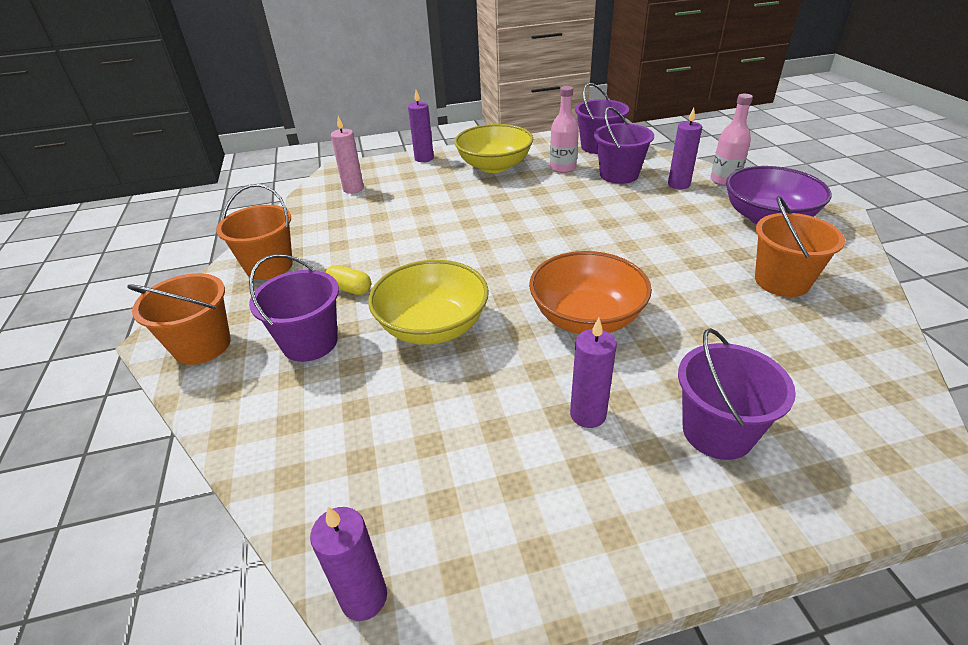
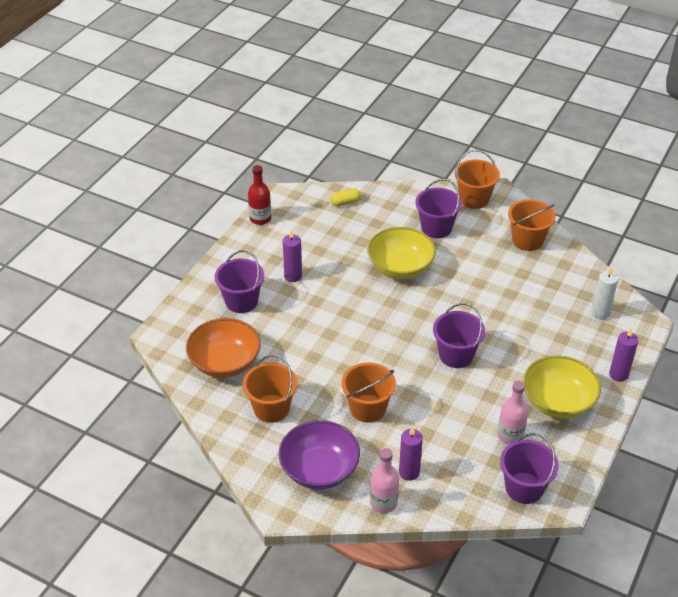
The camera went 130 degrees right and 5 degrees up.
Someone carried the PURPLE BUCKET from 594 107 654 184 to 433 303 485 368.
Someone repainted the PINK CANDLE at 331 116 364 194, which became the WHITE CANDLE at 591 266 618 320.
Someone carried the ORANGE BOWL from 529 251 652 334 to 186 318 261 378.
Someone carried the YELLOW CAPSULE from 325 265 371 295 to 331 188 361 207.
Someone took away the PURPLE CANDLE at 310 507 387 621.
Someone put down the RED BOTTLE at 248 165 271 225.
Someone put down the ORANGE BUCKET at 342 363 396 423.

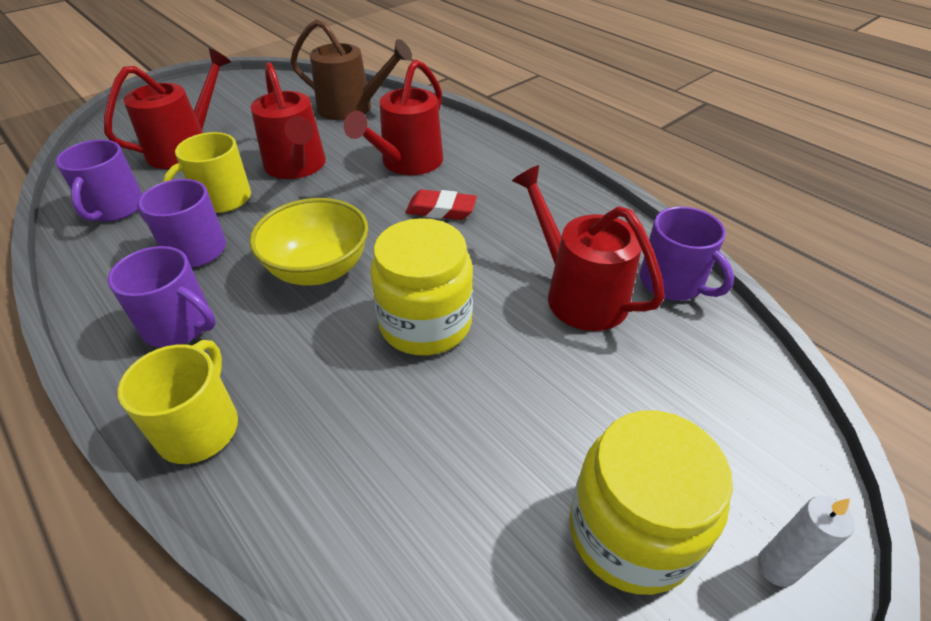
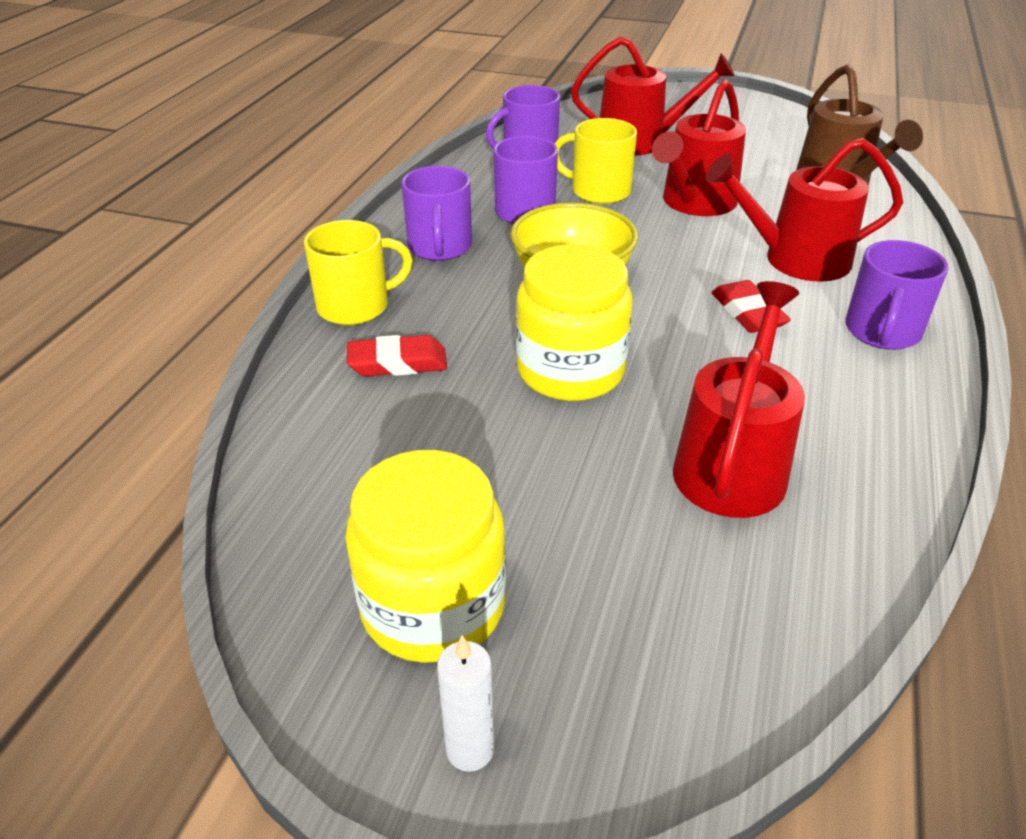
The camera went 60 degrees right and 5 degrees down.
Someone carried the PURPLE MUG from 640 206 734 301 to 845 240 949 350.
Someone put down the RED ERASER at 347 335 447 377.

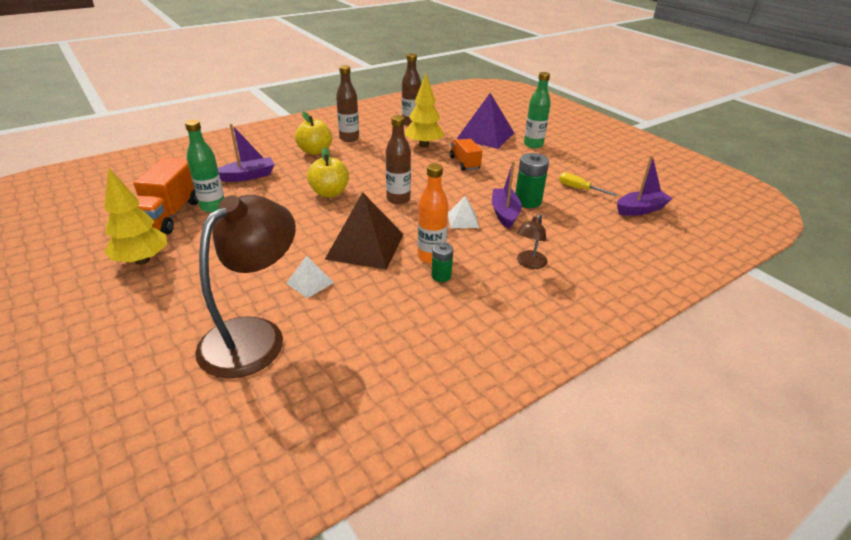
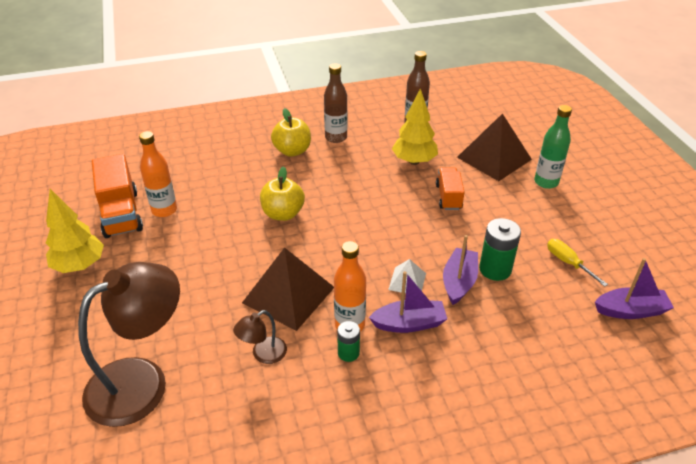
The camera went 20 degrees right and 5 degrees up.
Someone repainted the PURPLE PYRAMID at 457 93 514 149, which became the BROWN PYRAMID at 457 113 532 181.
Someone took away the BROWN BOTTLE at 386 115 411 205.
Someone repainted the GREEN BOTTLE at 185 120 224 212, which became the ORANGE BOTTLE at 139 131 177 217.
Someone carried the PURPLE BOAT from 218 124 275 182 to 369 271 447 333.
Someone rotated the ORANGE TRUCK at 134 157 198 234 by 45 degrees counterclockwise.
Someone carried the BROWN LAMP from 517 214 547 269 to 233 310 287 364.
Someone took away the WHITE PYRAMID at 286 256 334 298.

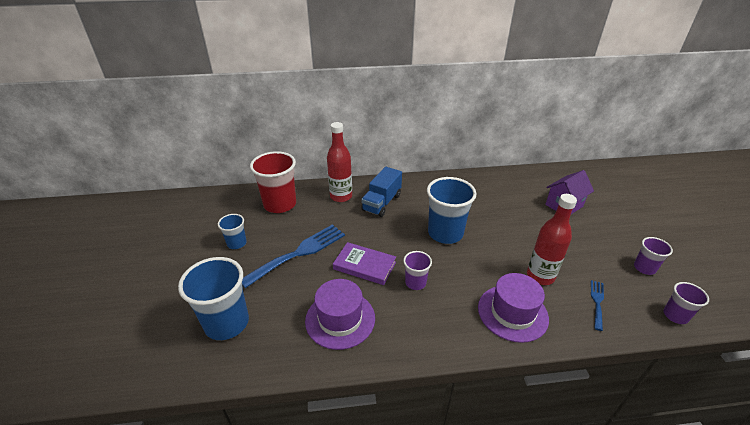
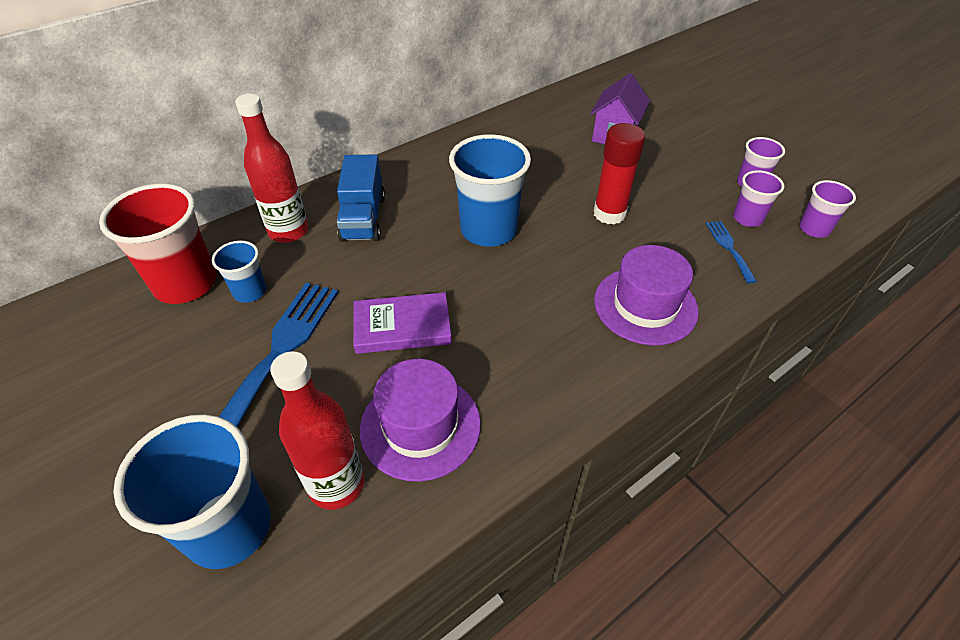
The camera went 30 degrees left and 10 degrees up.
Someone carried the RED BOTTLE from 527 194 577 285 to 270 351 365 510.
Someone carried the BLUE CUP from 218 214 247 249 to 212 241 267 303.
Someone carried the PURPLE CUP from 403 251 432 290 to 733 170 784 227.
Someone put down the RED GLUE STICK at 593 123 645 225.

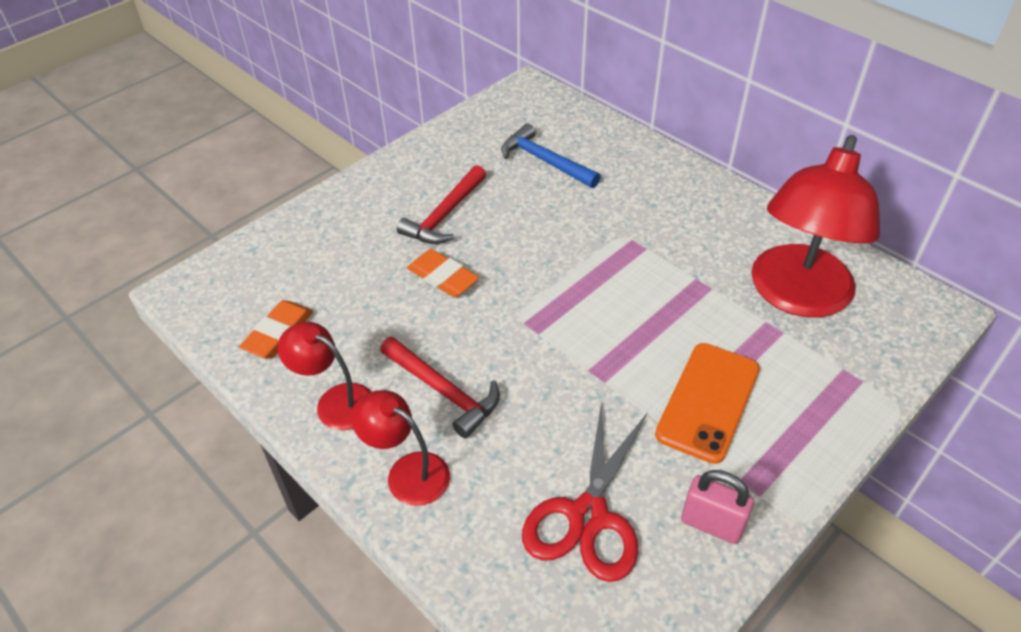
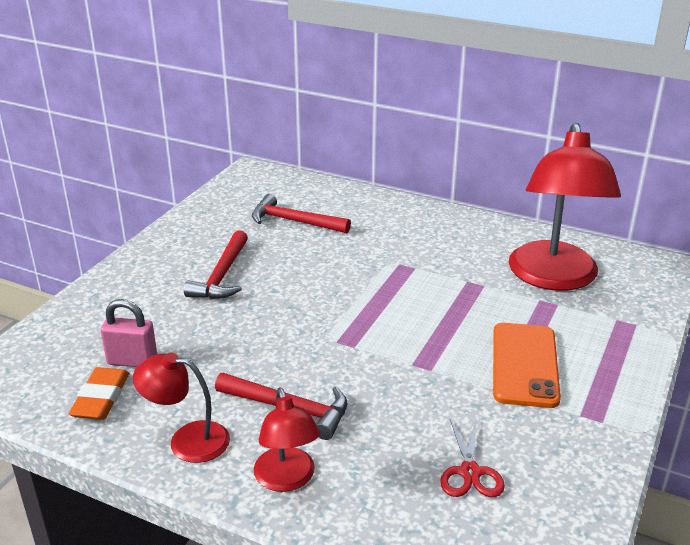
The camera went 20 degrees left and 15 degrees down.
Someone repainted the BLUE HAMMER at 502 124 601 188, which became the RED HAMMER at 252 194 351 233.
Someone took away the ORANGE ERASER at 407 249 479 297.
Someone rotated the RED LAMP at 351 390 450 506 by 120 degrees counterclockwise.
Someone scaled the RED SCISSORS at 522 401 648 582 by 0.58.
Someone carried the PINK PADLOCK from 681 470 754 544 to 101 299 157 367.

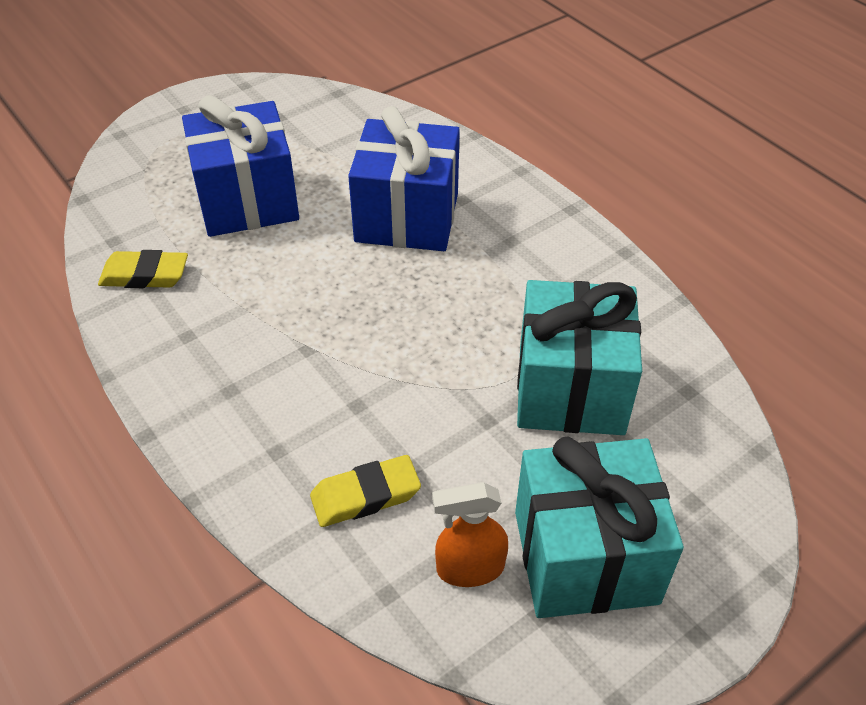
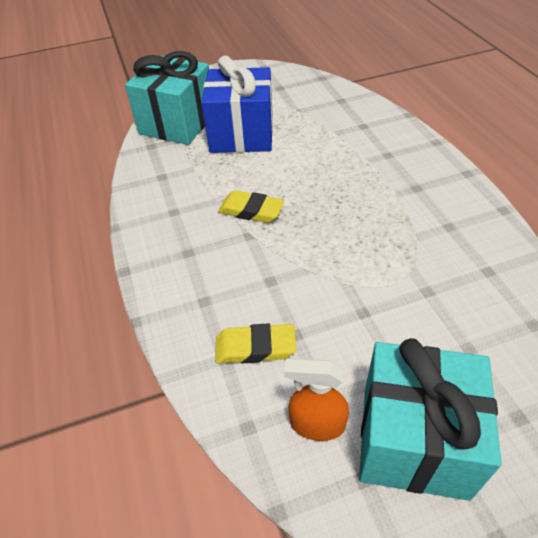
The camera went 20 degrees right and 0 degrees up.
Someone took away the BLUE GIFT at 348 106 460 251.
Someone carried the YELLOW ERASER from 98 250 188 288 to 218 190 285 223.
Someone carried the TURQUOISE GIFT from 517 280 642 435 to 125 51 209 145.

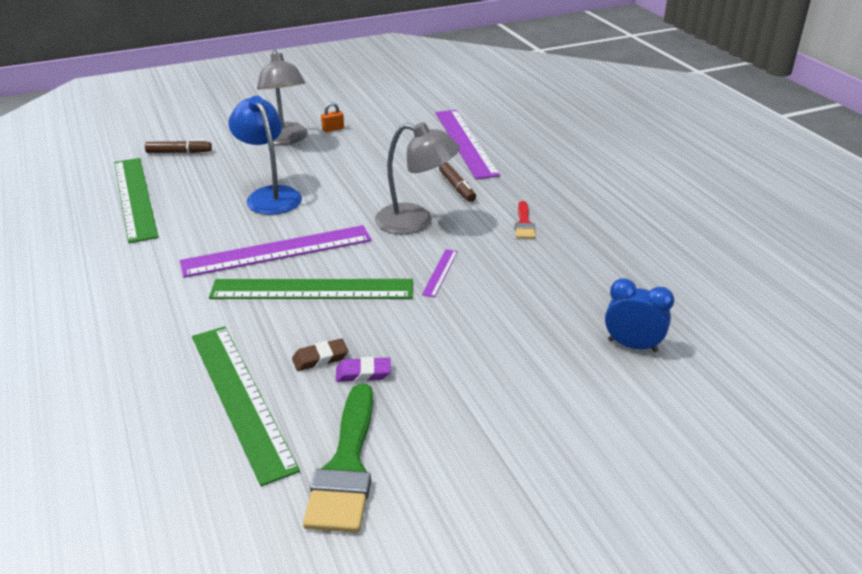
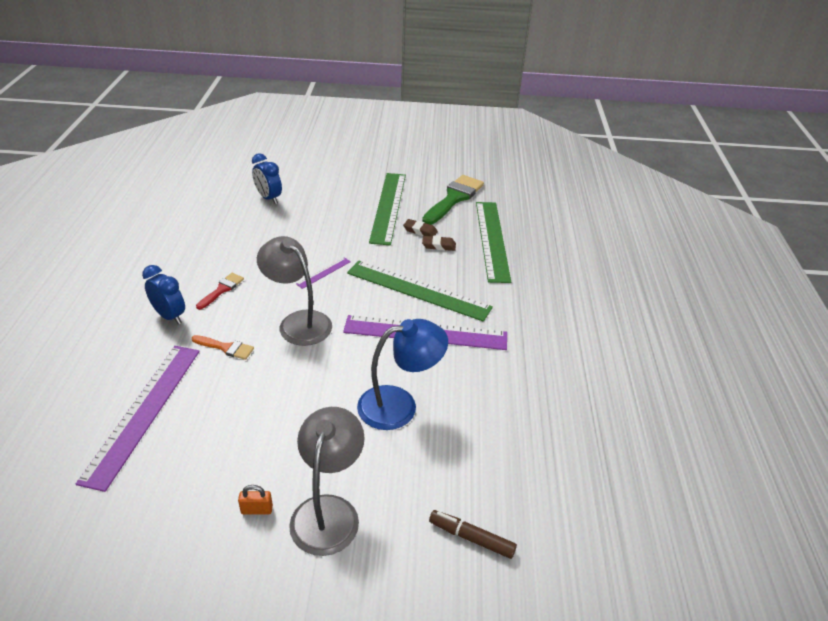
The camera went 155 degrees left and 5 degrees up.
Someone rotated the BLUE LAMP at 228 96 302 215 by 105 degrees counterclockwise.
Someone carried the GREEN RULER from 114 158 158 243 to 369 173 406 246.
Someone swapped the BROWN MARKER at 439 162 476 202 for the ORANGE BRUSH at 192 335 254 360.
Someone repainted the PURPLE ERASER at 336 357 391 382, which became the BROWN ERASER at 403 219 438 236.
Someone put down the BLUE CLOCK at 142 265 185 324.

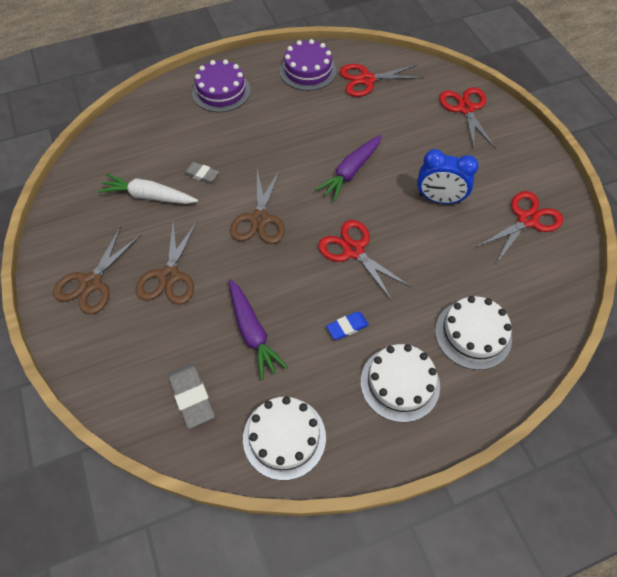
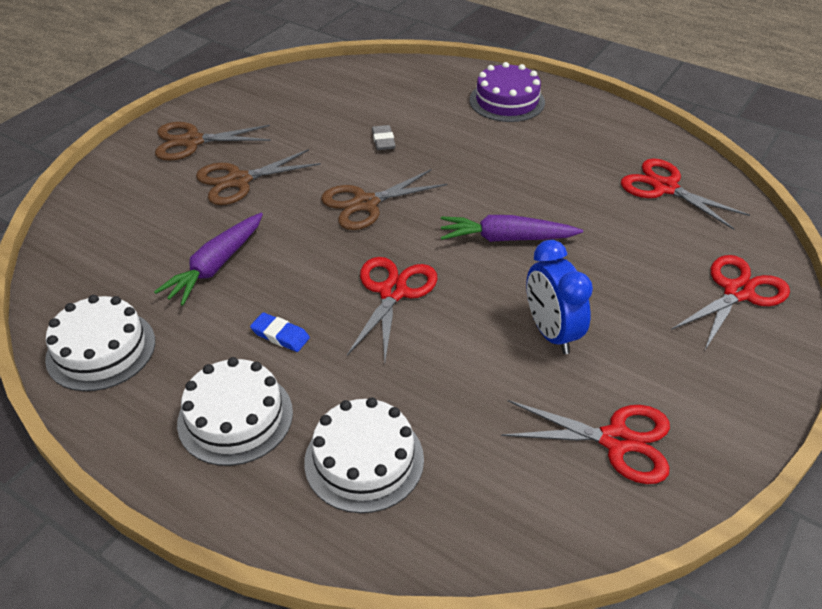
The camera went 55 degrees right and 15 degrees down.
Someone took away the PURPLE CAKE at 280 39 336 91.
Someone took away the WHITE CARROT at 98 174 198 204.
Someone took away the GREY ERASER at 168 363 215 429.

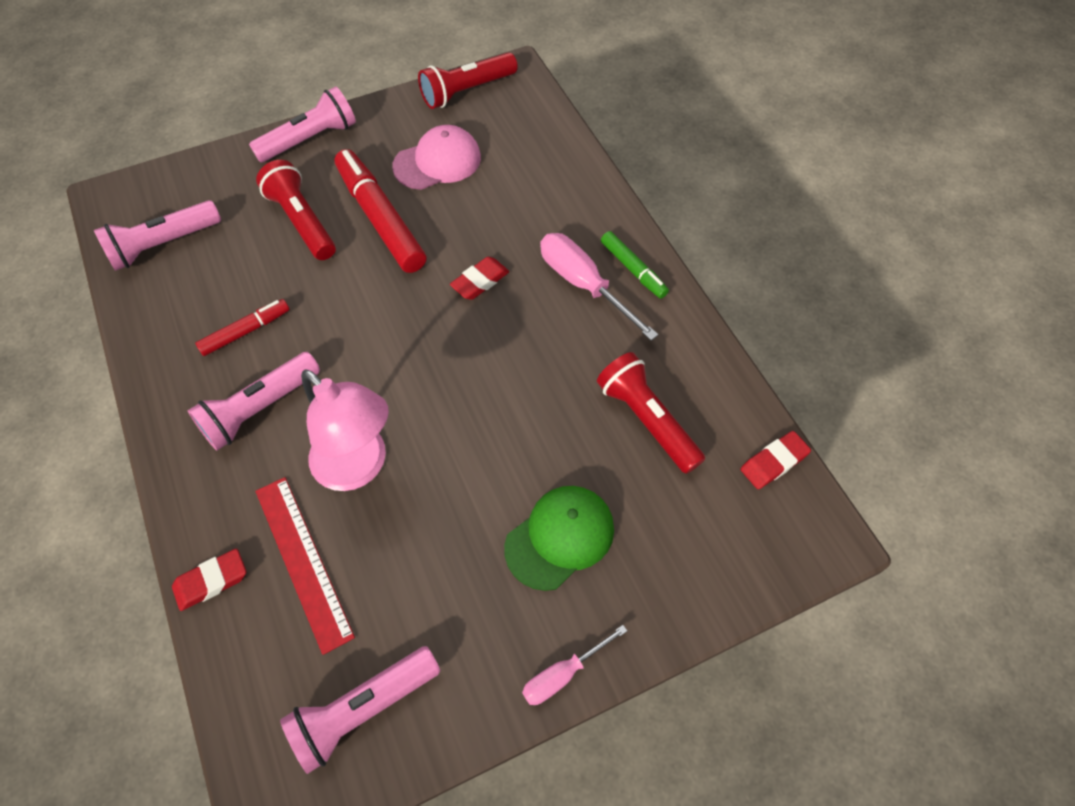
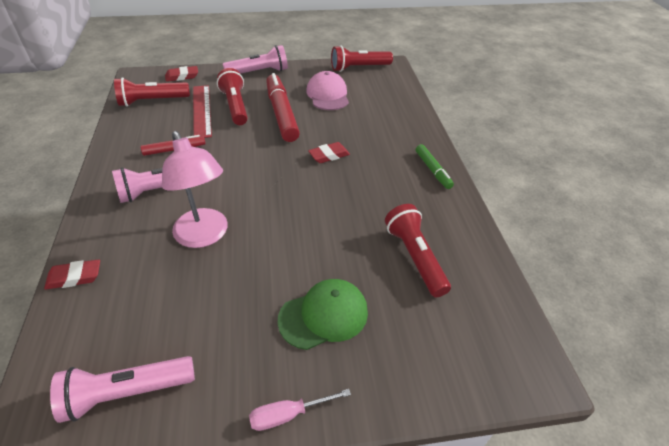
The camera went 15 degrees right and 15 degrees down.
Someone rotated the PINK CAP at 392 125 481 190 by 90 degrees counterclockwise.
Someone repainted the PINK FLASHLIGHT at 94 200 221 271, which became the RED FLASHLIGHT at 114 77 190 107.
Someone took away the PINK SCREWDRIVER at 540 233 659 341.
Someone carried the RED ERASER from 741 431 811 489 to 165 66 198 82.
Someone carried the RED RULER from 256 477 355 655 to 193 85 212 138.

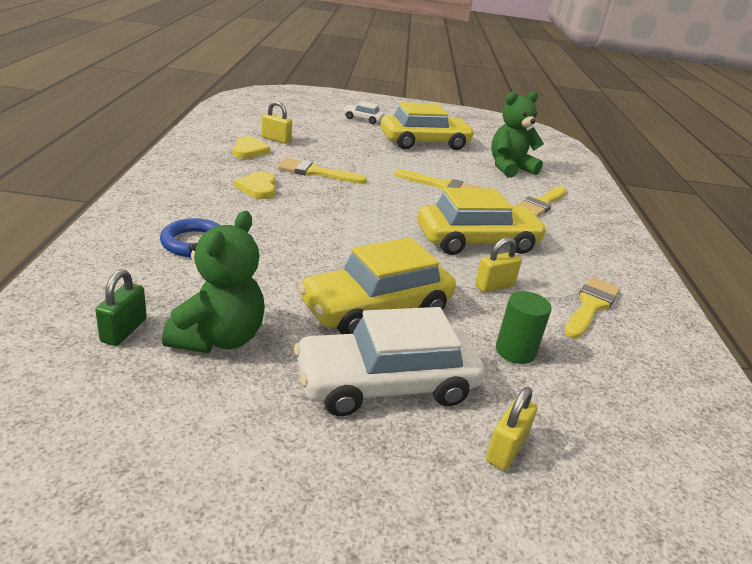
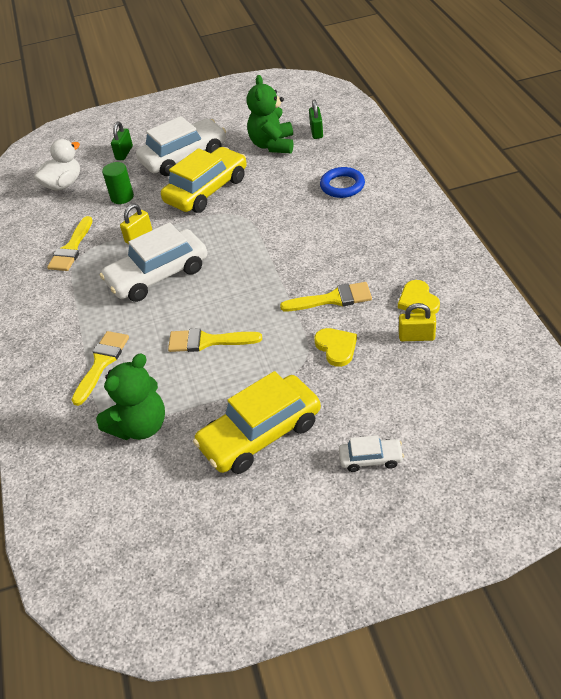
The camera went 170 degrees right and 15 degrees up.
Someone carried the YELLOW HEART from 234 172 275 199 to 314 328 357 367.
Someone repainted the YELLOW CAR at 418 188 548 255, which became the WHITE CAR at 100 222 207 302.
Someone repainted the YELLOW PADLOCK at 486 387 538 471, which became the GREEN PADLOCK at 111 122 133 160.
Someone put down the WHITE DUCK at 34 139 80 191.

